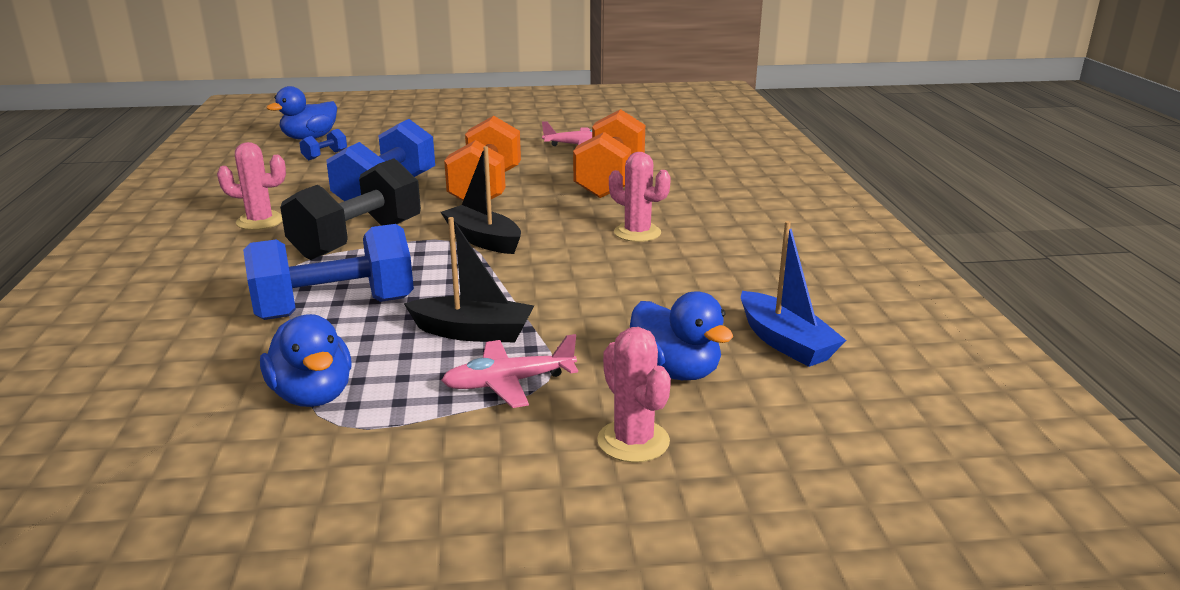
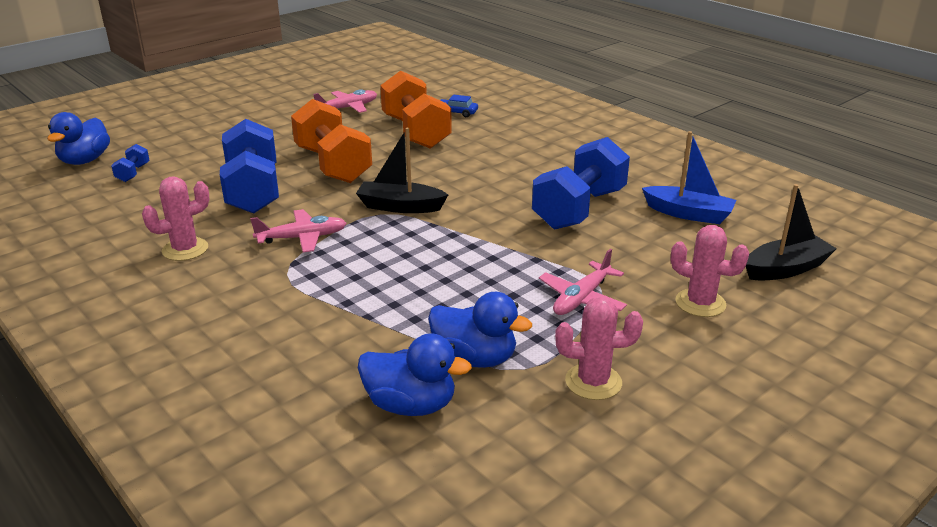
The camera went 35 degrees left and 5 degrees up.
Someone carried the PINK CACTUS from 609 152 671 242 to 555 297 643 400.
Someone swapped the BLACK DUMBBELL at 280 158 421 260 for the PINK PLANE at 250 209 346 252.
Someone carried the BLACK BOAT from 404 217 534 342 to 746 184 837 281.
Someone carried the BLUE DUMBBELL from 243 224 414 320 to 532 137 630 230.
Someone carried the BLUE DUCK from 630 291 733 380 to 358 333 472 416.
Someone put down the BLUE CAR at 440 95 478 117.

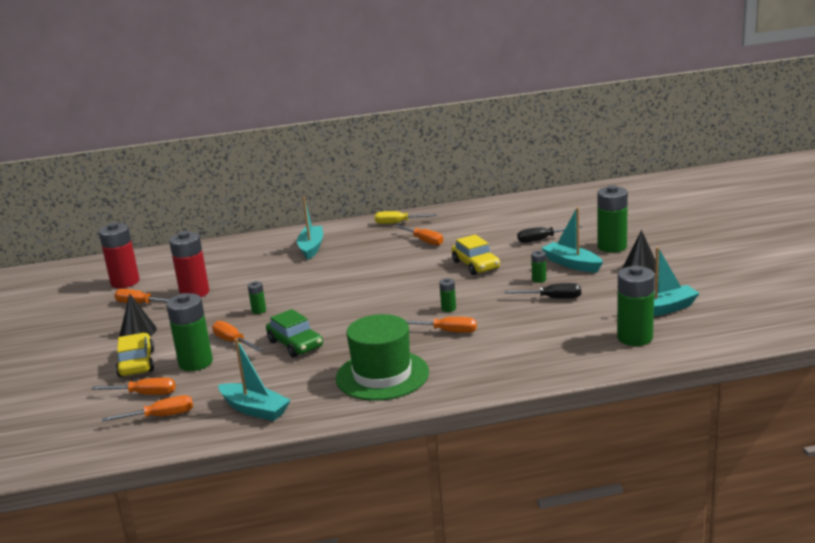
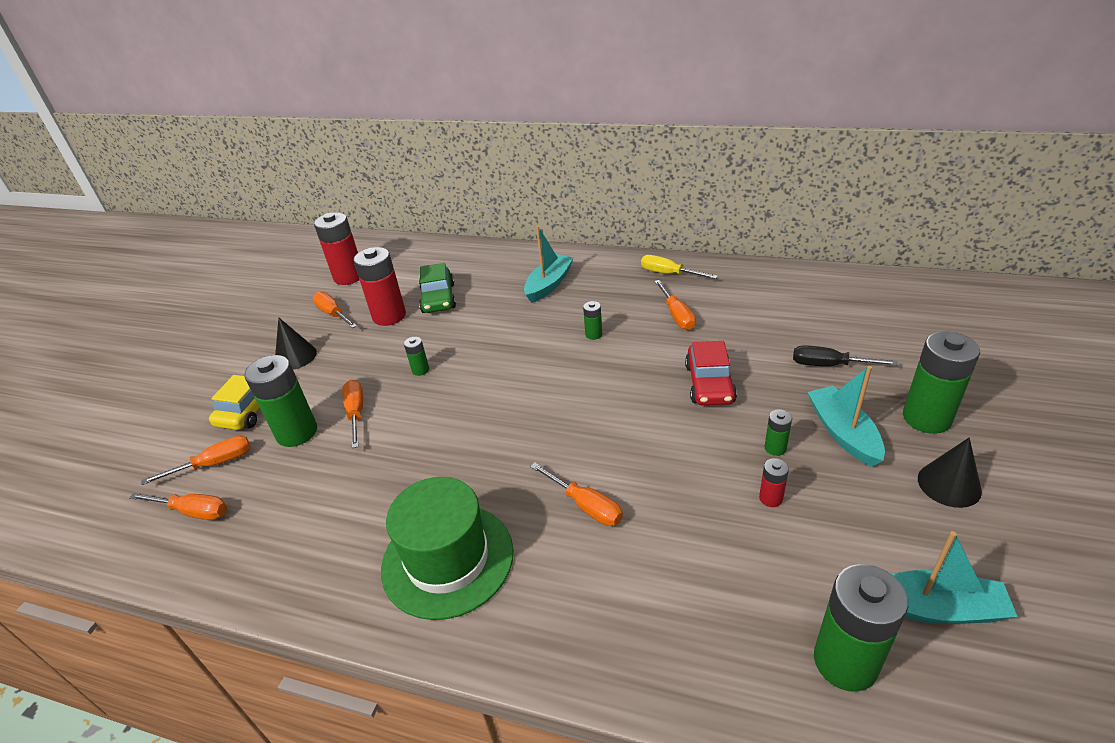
The camera went 30 degrees right and 15 degrees up.
Someone repainted the YELLOW CAR at 451 234 500 275, which became the RED CAR at 685 341 737 405.
Someone carried the GREEN BATTERY from 439 278 456 312 to 583 301 602 340.
Someone swapped the BLACK SCREWDRIVER at 505 283 581 298 for the RED BATTERY at 759 458 789 507.
Someone carried the GREEN CAR from 266 309 323 357 to 419 263 456 313.
Someone took away the TURQUOISE BOAT at 218 338 291 421.
Someone rotated the ORANGE SCREWDRIVER at 91 378 176 395 by 60 degrees counterclockwise.

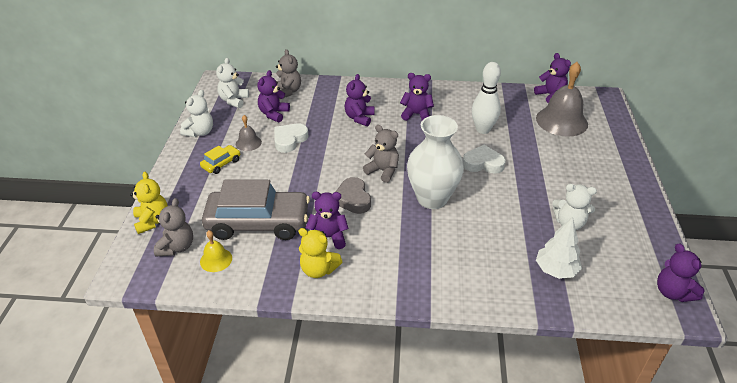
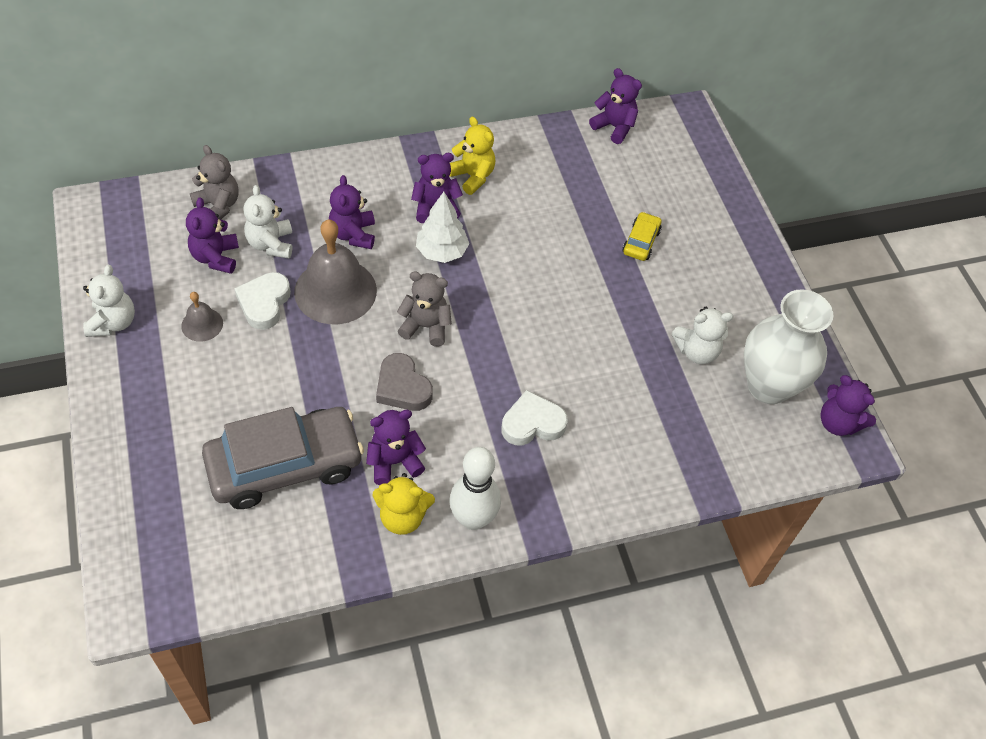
The camera went 25 degrees left and 15 degrees up.
Someone carried the WHITE TEDDY BEAR from 216 58 249 108 to 243 185 292 258.
Someone carried the WHITE BOWLING PIN from 472 62 501 134 to 450 447 501 530.
Someone carried the GREY BELL from 536 62 588 137 to 294 219 377 324.
Someone carried the WHITE VASE from 407 115 464 209 to 744 289 833 404.
Someone carried the YELLOW CAR from 200 145 240 174 to 622 212 661 261.
Someone carried the WHITE HEART from 463 145 506 174 to 501 390 568 446.
Someone carried the YELLOW TEDDY BEAR from 130 172 168 234 to 450 117 495 195.
Someone took away the GREY TEDDY BEAR at 154 198 193 257.
Someone carried the WHITE TREE from 536 217 582 279 to 416 192 469 263.
Someone took away the YELLOW BELL at 200 230 232 272.

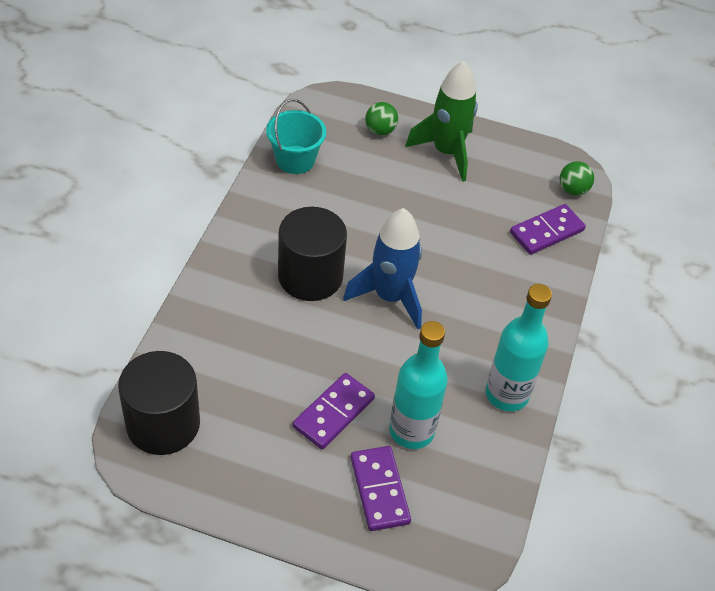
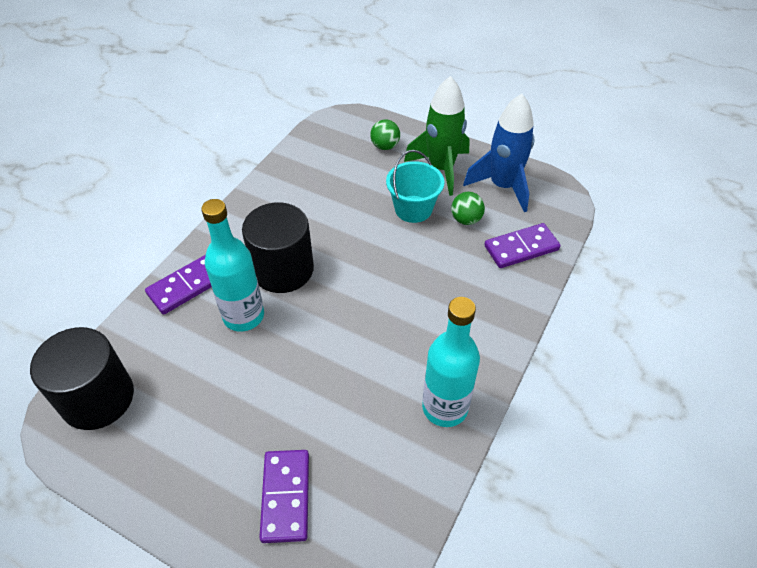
The camera went 15 degrees right and 0 degrees up.
Someone carried the TURQUOISE BUCKET from 266 99 326 174 to 386 150 444 223.
Someone carried the GREEN BALL from 560 161 594 196 to 451 192 485 225.
Someone carried the BLUE ROCKET from 343 208 422 329 to 463 94 534 212.
Someone carried the TURQUOISE BOTTLE from 389 321 448 449 to 201 199 264 332.
Someone carried the PURPLE DOMINO from 293 373 375 449 to 145 255 212 315.

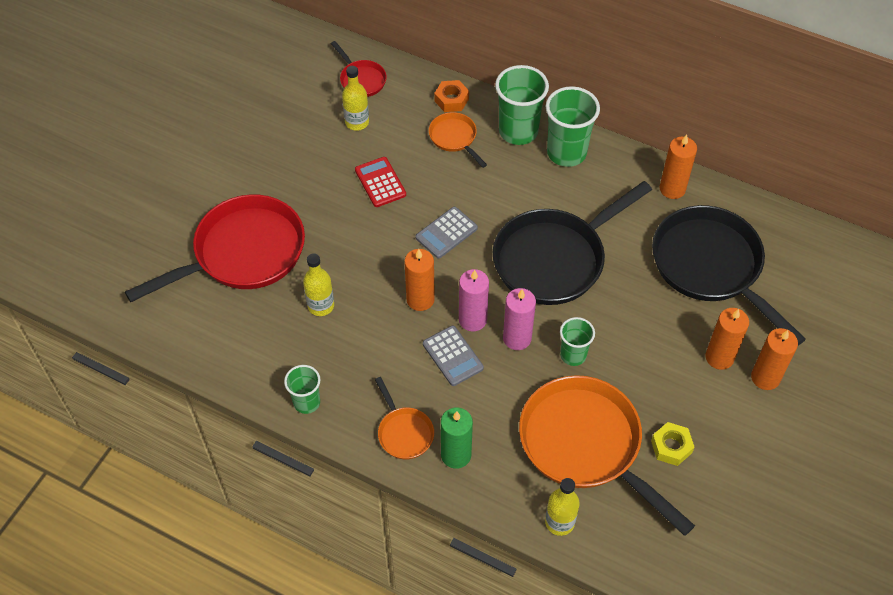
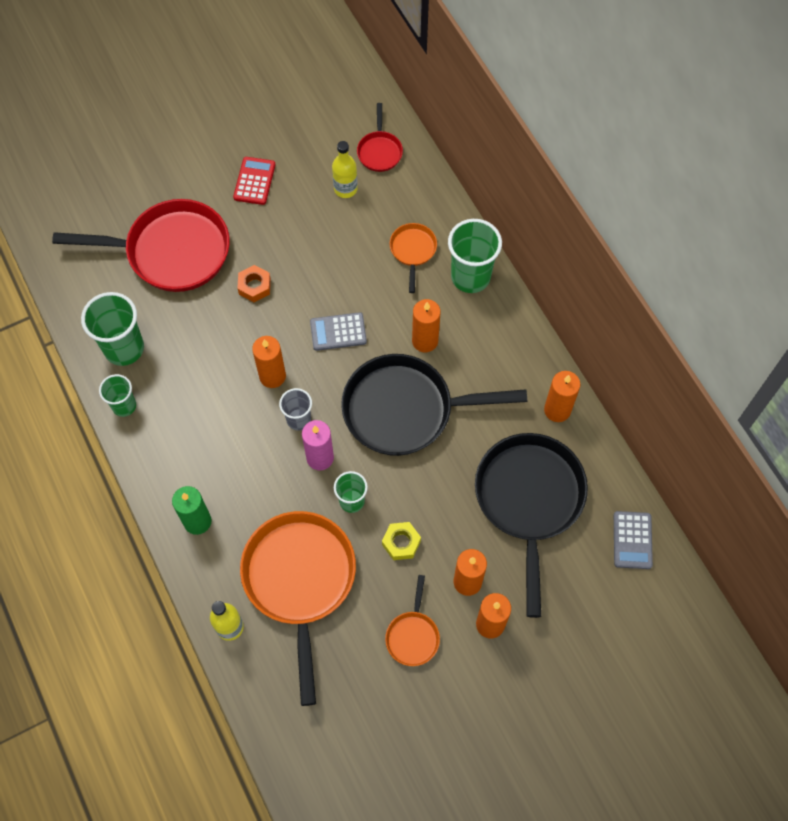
The camera went 35 degrees right and 10 degrees up.
Someone carried the ORANGE NUT from 434 80 469 112 to 237 265 271 302.
Someone carried the GREEN CUP from 546 86 600 167 to 81 292 144 366.
Someone carried the RED CALCULATOR from 355 157 406 207 to 233 157 276 205.
Someone took away the YELLOW BOTTLE at 303 253 334 316.
Someone swapped the PINK CANDLE at 459 269 489 331 for the GREY CUP at 279 388 312 431.
Someone carried the GREY CALCULATOR from 423 325 484 386 to 614 511 653 569.
Someone carried the ORANGE PAN from 375 377 434 459 to 385 575 440 666.
Someone carried the YELLOW NUT from 651 422 694 466 to 382 522 421 560.
Someone put down the ORANGE CANDLE at 412 299 441 352.

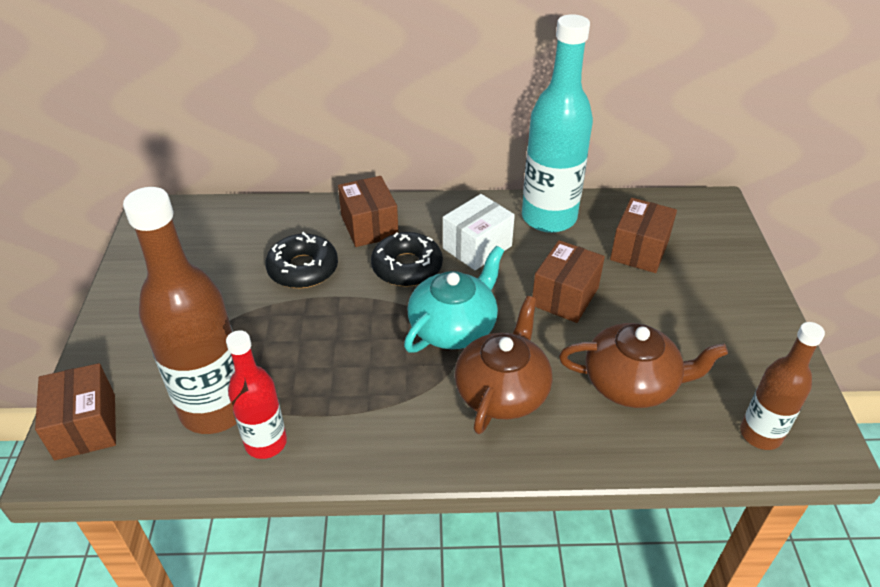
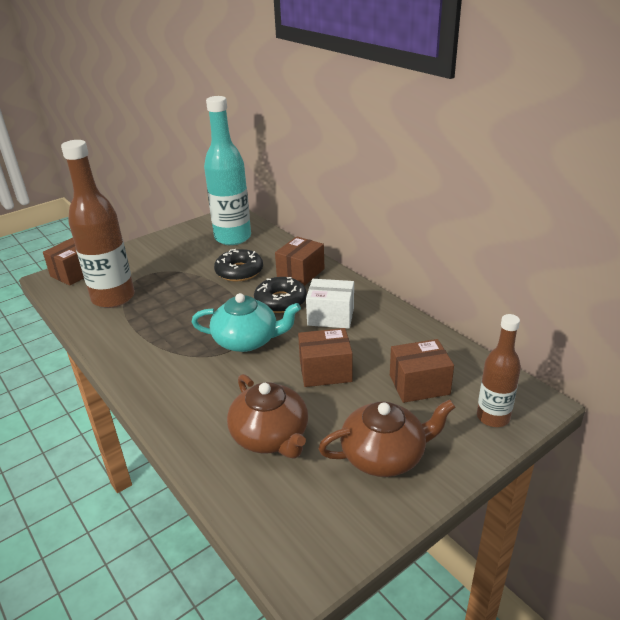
The camera went 55 degrees right and 10 degrees down.
Someone carried the TURQUOISE BOTTLE from 522 14 593 233 to 204 96 251 245.
Someone carried the BROWN TEAPOT from 455 296 552 434 to 318 399 455 477.
Someone carried the BROWN BOTTLE from 740 322 825 450 to 477 314 521 427.
Someone took away the RED BOTTLE at 226 330 287 459.

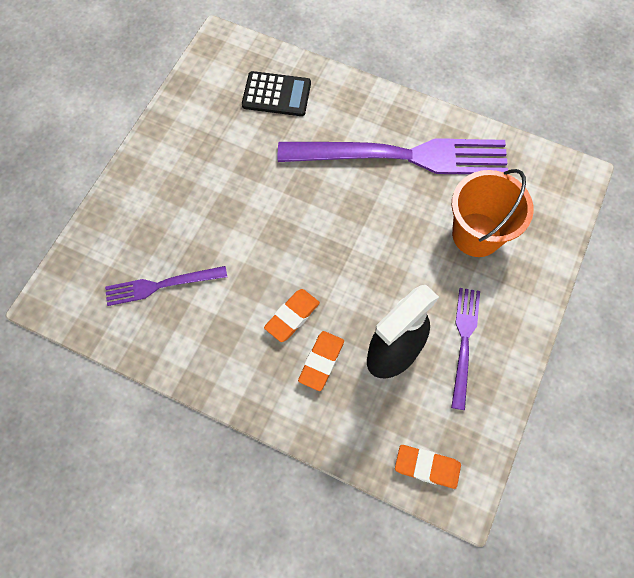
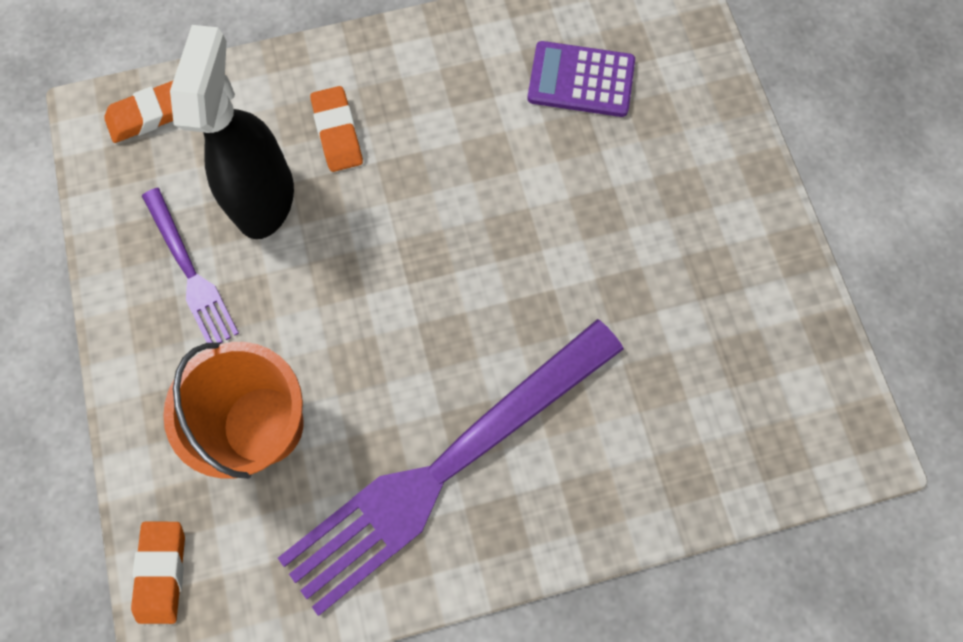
The camera went 140 degrees right and 5 degrees up.
Someone took away the BLACK CALCULATOR at 242 71 311 116.
Someone swapped the PURPLE FORK at 105 266 227 306 for the PURPLE CALCULATOR at 528 41 635 117.
Someone carried the ORANGE ERASER from 264 289 320 342 to 131 522 185 624.

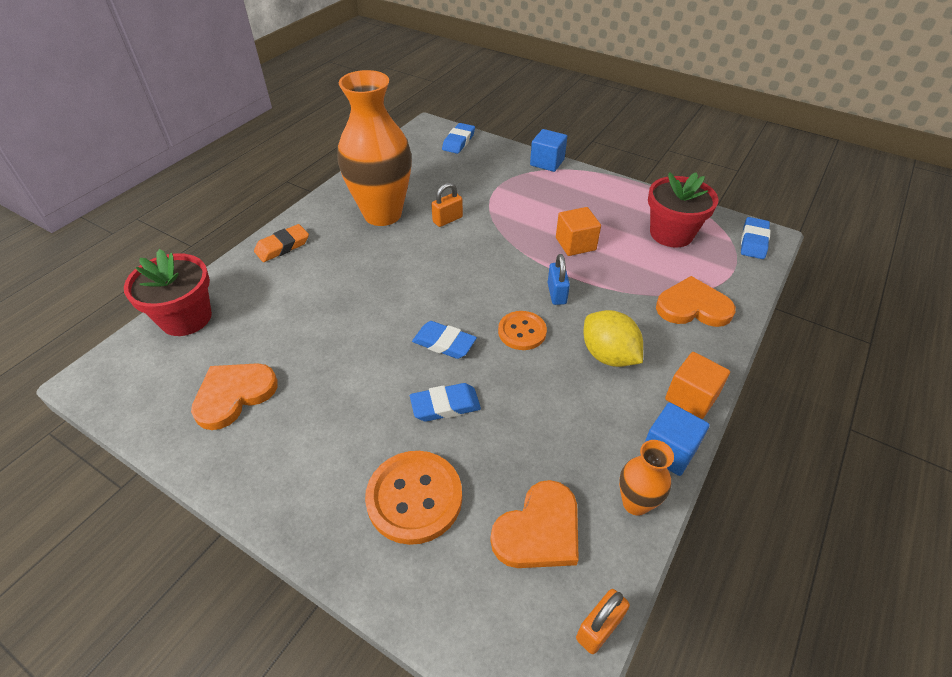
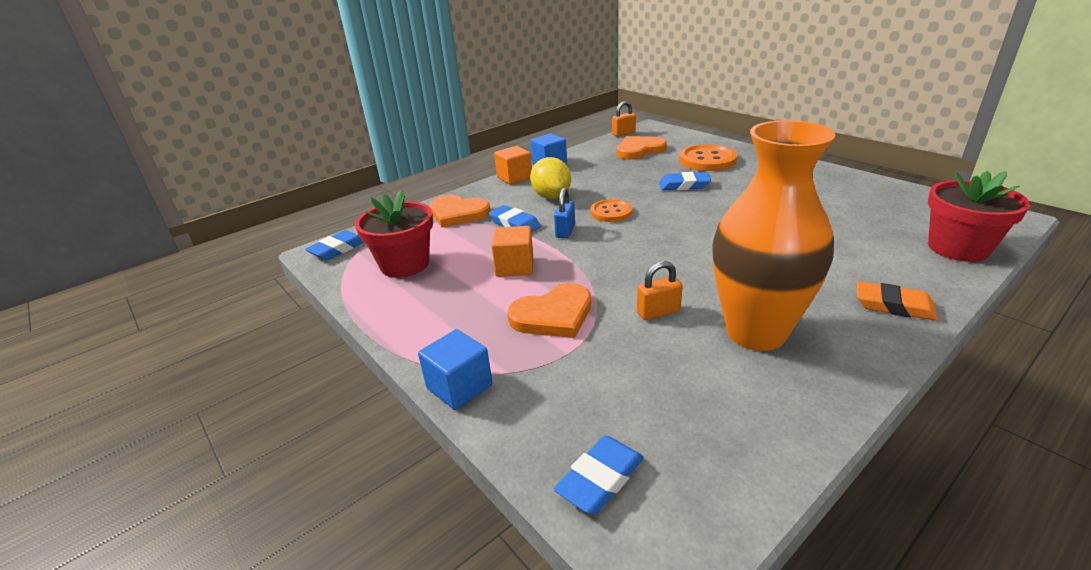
The camera went 160 degrees left and 15 degrees down.
Someone rotated the ORANGE ERASER at 254 224 309 262 by 45 degrees clockwise.
Someone carried the BLUE ERASER from 412 321 477 359 to 489 205 541 232.
Someone carried the ORANGE HEART from 191 363 278 430 to 507 283 591 338.
Someone took away the ORANGE VASE at 619 440 674 516.

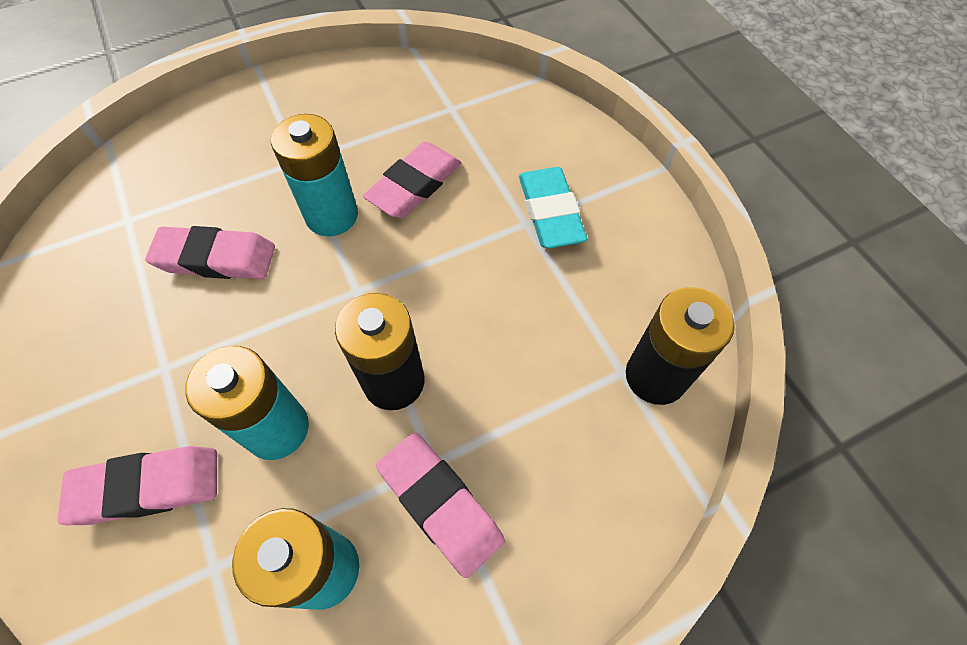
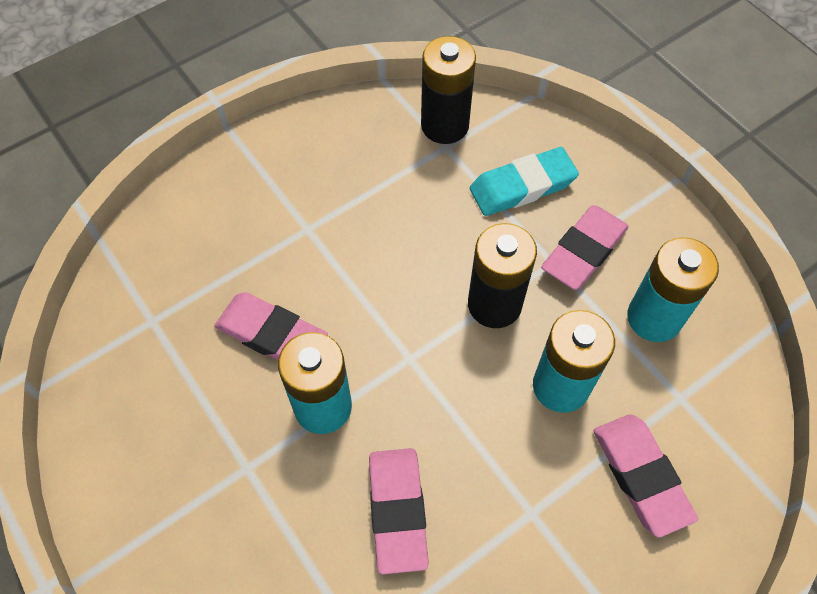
The camera went 100 degrees left and 0 degrees up.
Someone carried the TURQUOISE ERASER from 519 167 588 248 to 470 147 579 216.

